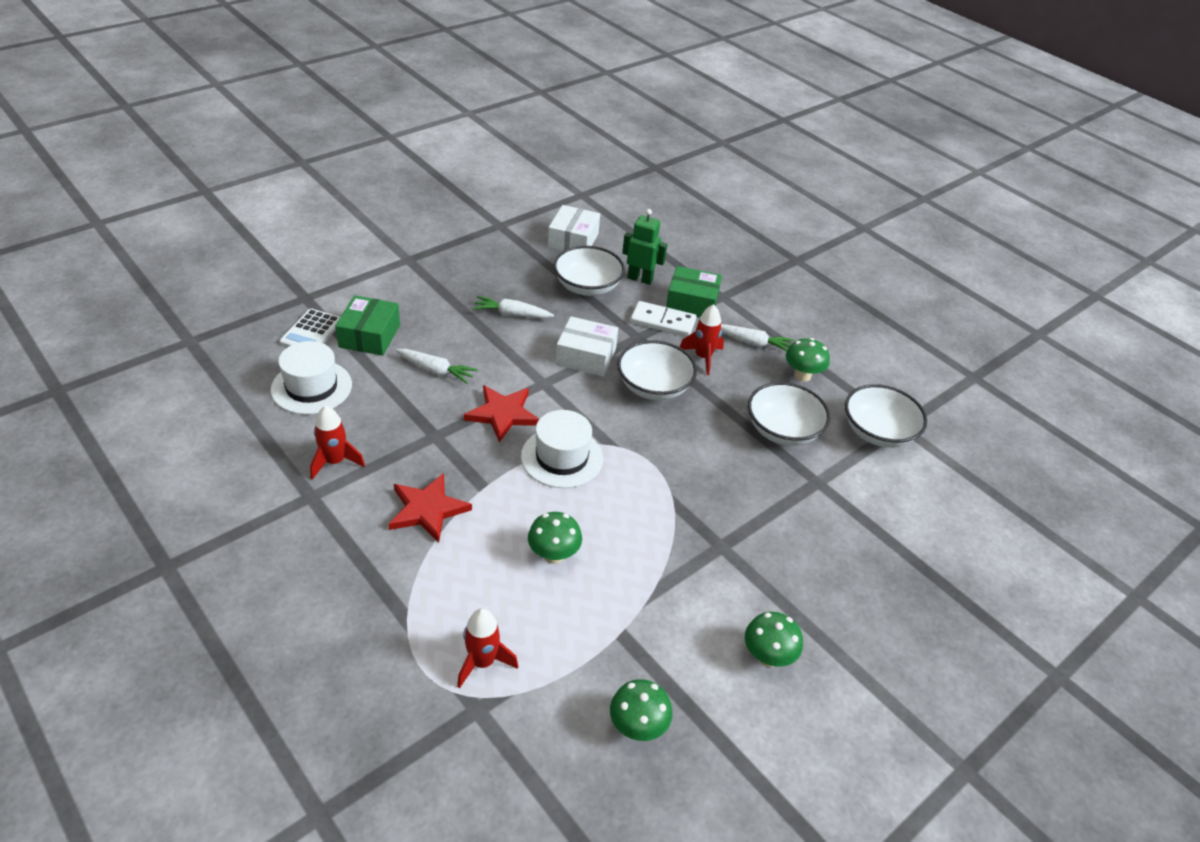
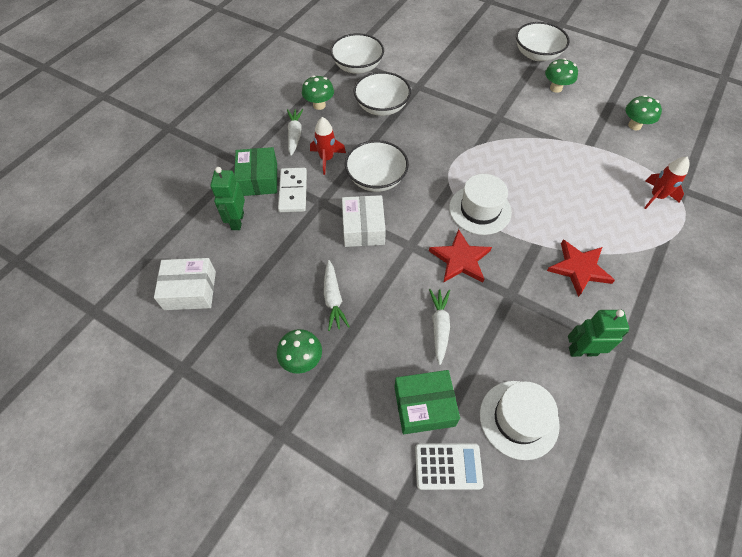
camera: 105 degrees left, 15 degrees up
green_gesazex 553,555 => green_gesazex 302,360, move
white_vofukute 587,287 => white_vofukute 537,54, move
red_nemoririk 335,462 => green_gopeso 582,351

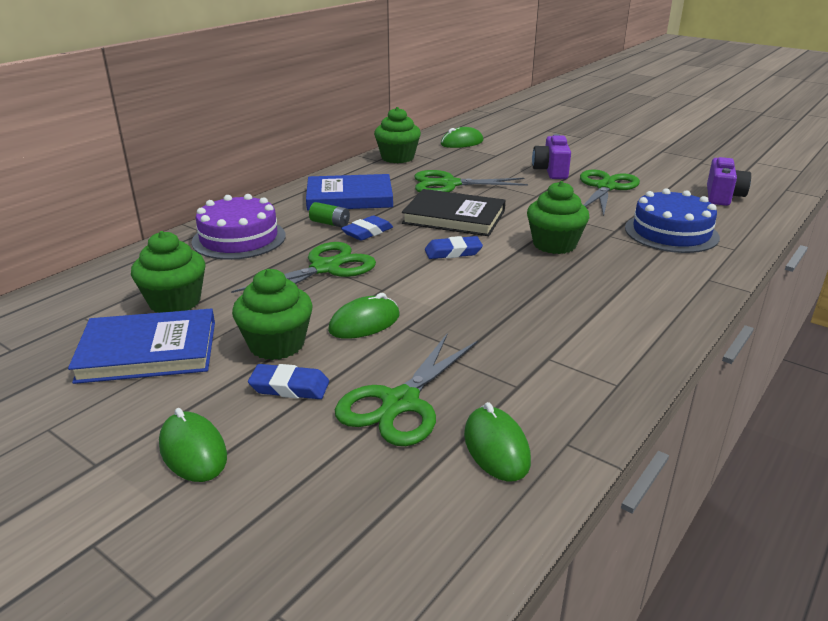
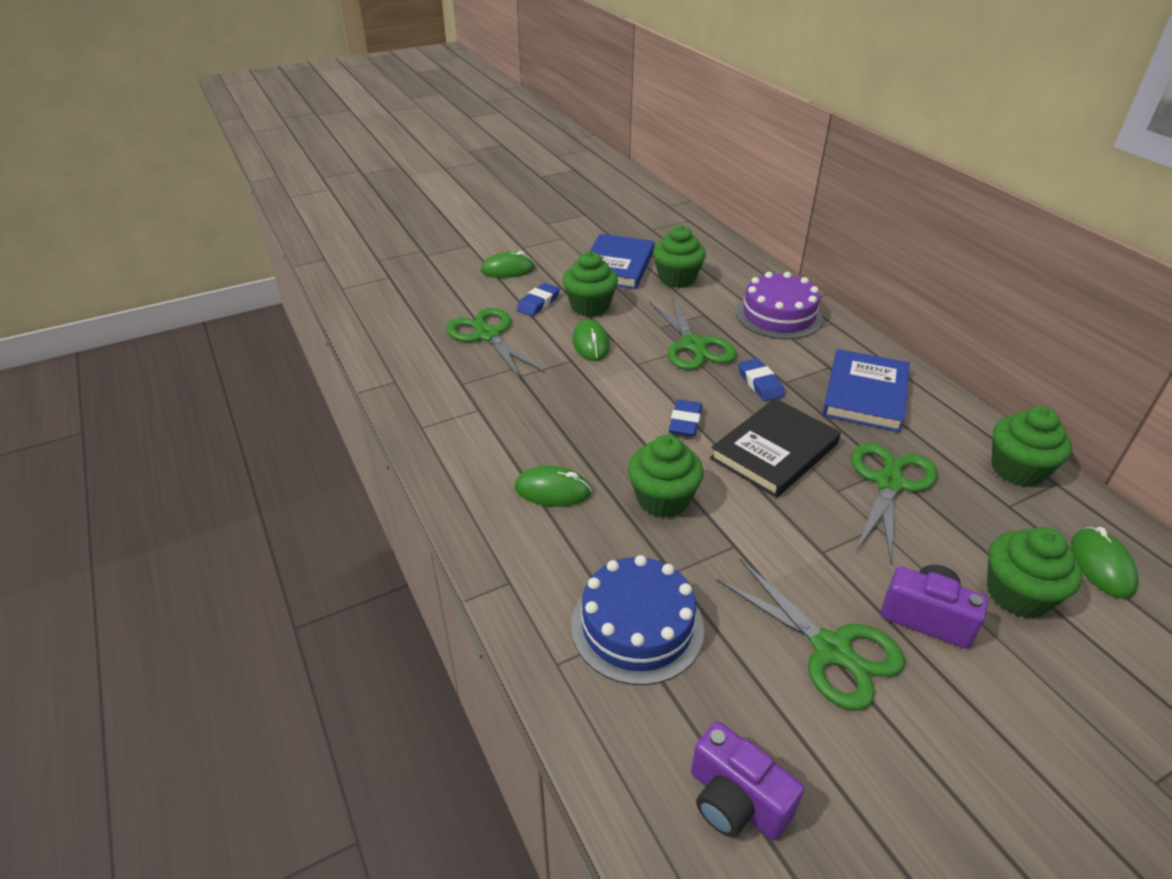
camera: 115 degrees right, 10 degrees up
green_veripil 330,223 => nothing
nothing => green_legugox 1017,594
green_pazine 496,448 => green_pazine 553,490, move

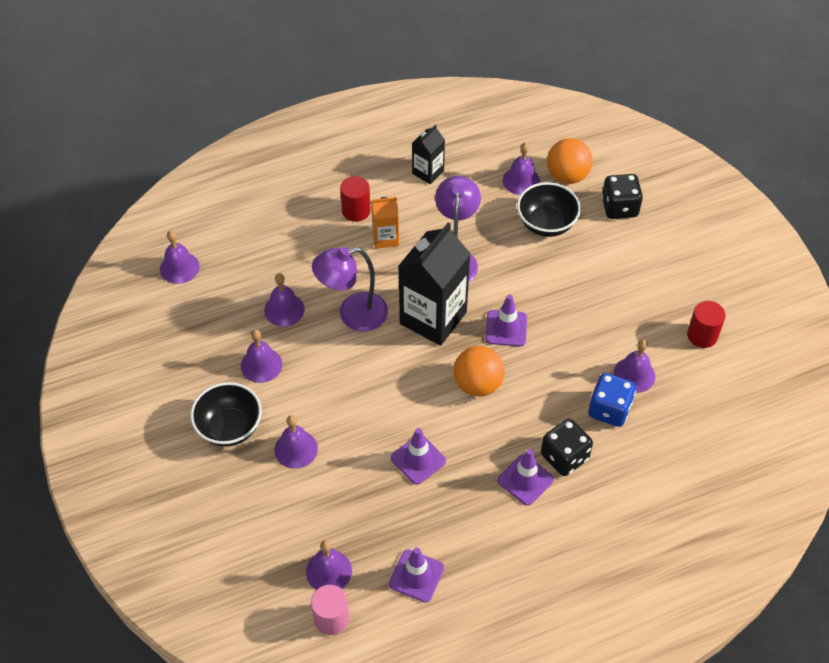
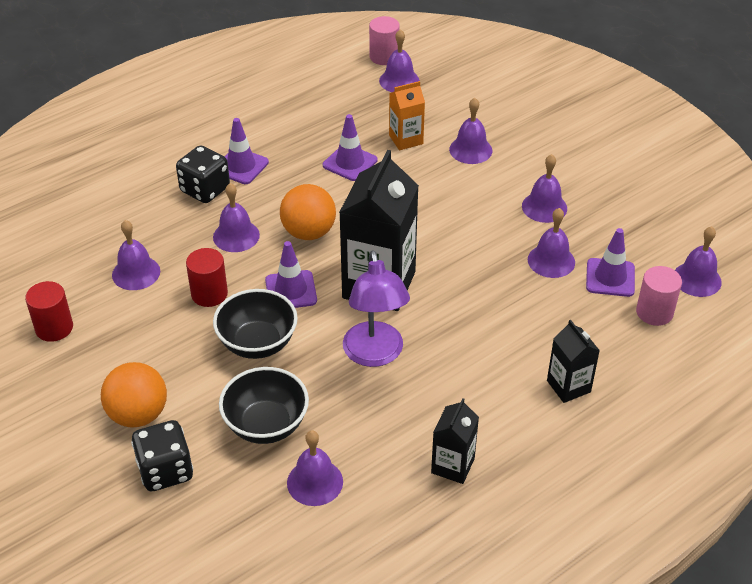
camera: 165 degrees right, 10 degrees down
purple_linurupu 353,315 => nothing
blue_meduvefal 609,409 => nothing
nothing => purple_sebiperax 236,236
nothing => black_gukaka 568,386
nothing => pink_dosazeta 654,312
black_vofukute 229,428 => black_vofukute 257,343, move
red_dosazeta 356,211 => red_dosazeta 209,294, move
orange_gukaka 385,238 => orange_gukaka 406,139, move
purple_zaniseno 416,576 => purple_zaniseno 610,278, move
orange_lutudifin 567,176 => orange_lutudifin 138,414, move

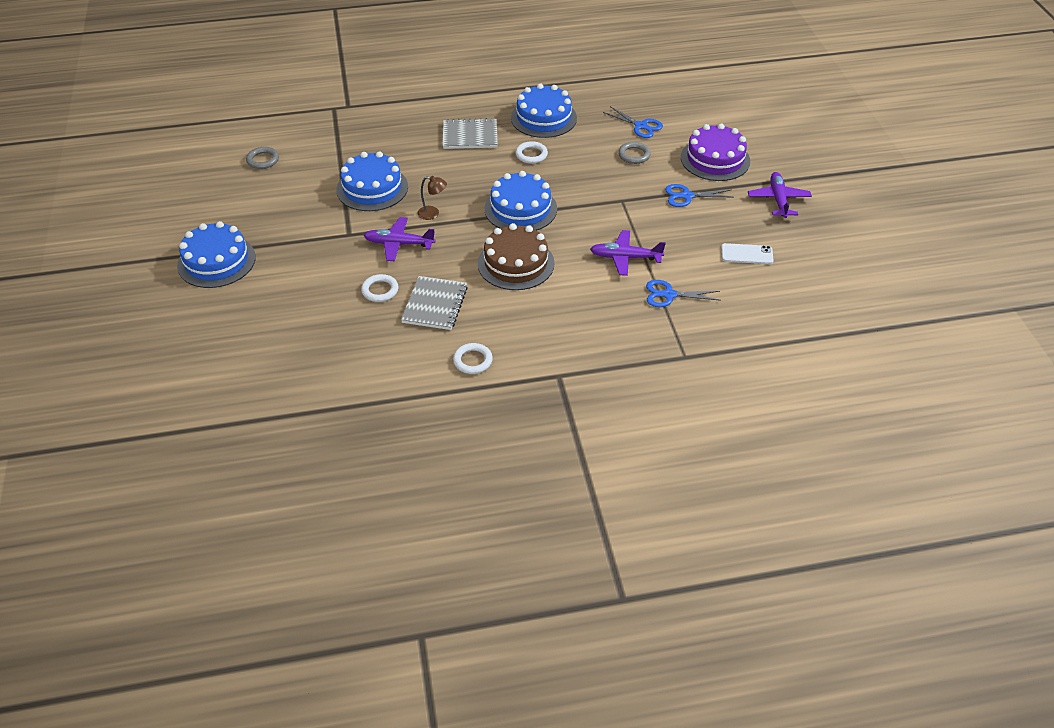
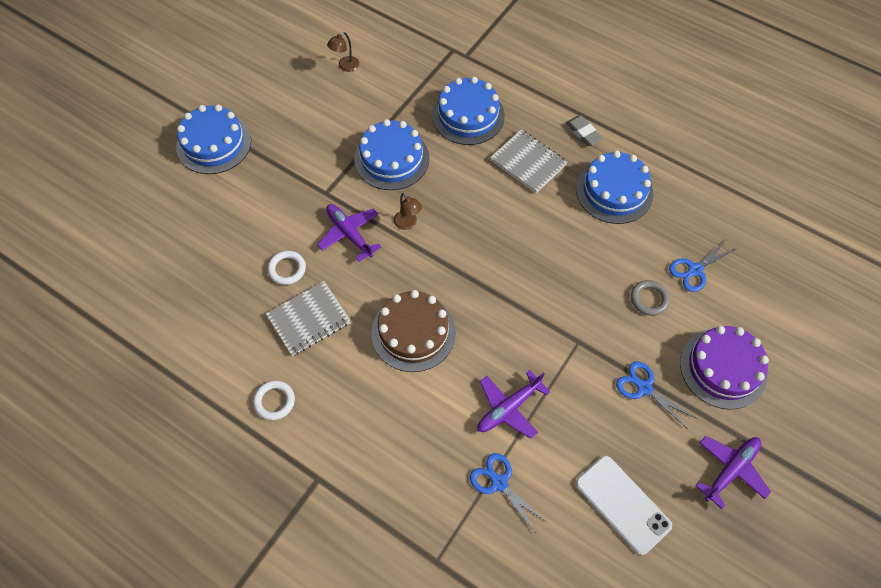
camera: 45 degrees right, 15 degrees up
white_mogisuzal 531,155 => nothing
nothing => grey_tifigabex 583,133
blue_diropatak 520,209 => blue_diropatak 468,115, move
grey_mogisuzal 263,160 => brown_linurupu 345,66
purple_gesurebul 625,257 => purple_gesurebul 509,408, 90 degrees counterclockwise
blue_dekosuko 640,126 => blue_dekosuko 695,270, 60 degrees clockwise
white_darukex 747,254 => white_darukex 622,504, x1.54

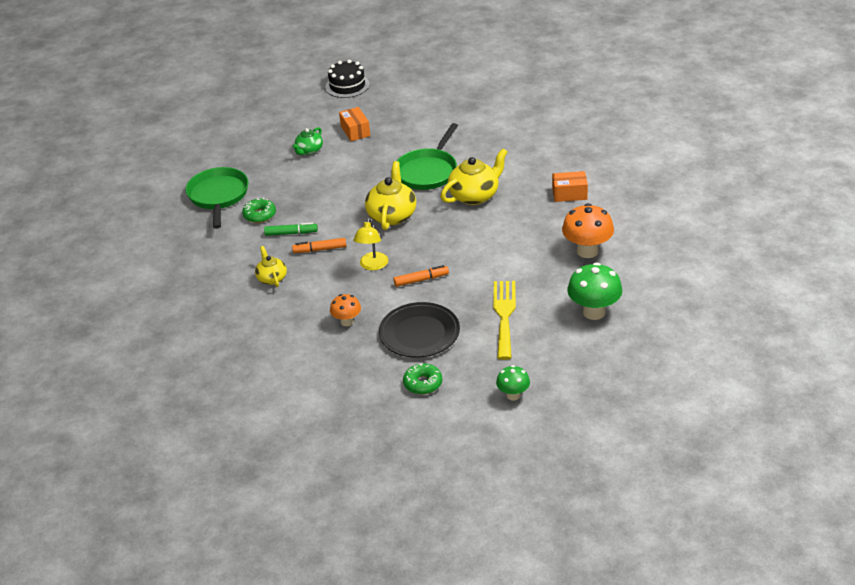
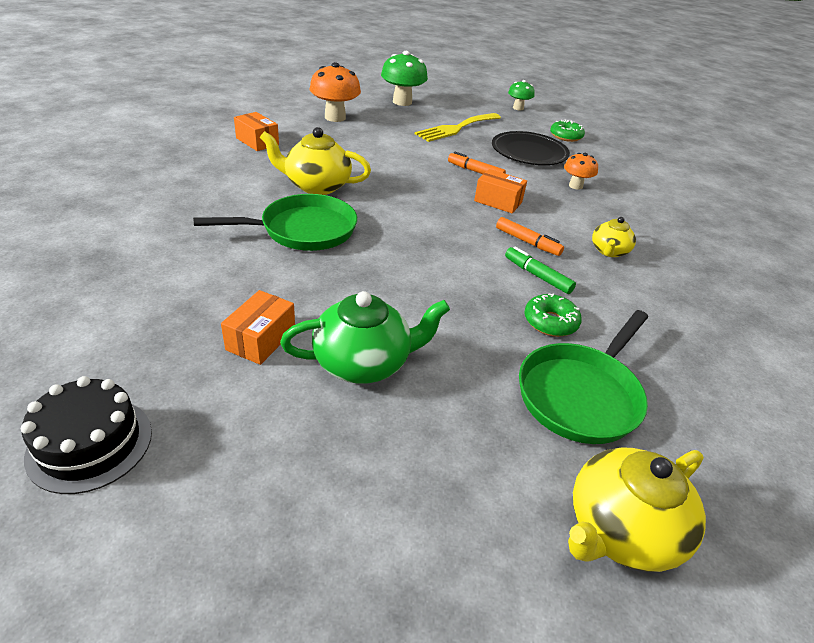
camera: 140 degrees left, 0 degrees up
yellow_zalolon 392,215 => yellow_zalolon 620,530, move
yellow_linurupu 372,266 => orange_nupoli 498,201
green_zalolon 309,151 => green_zalolon 364,362, x1.70

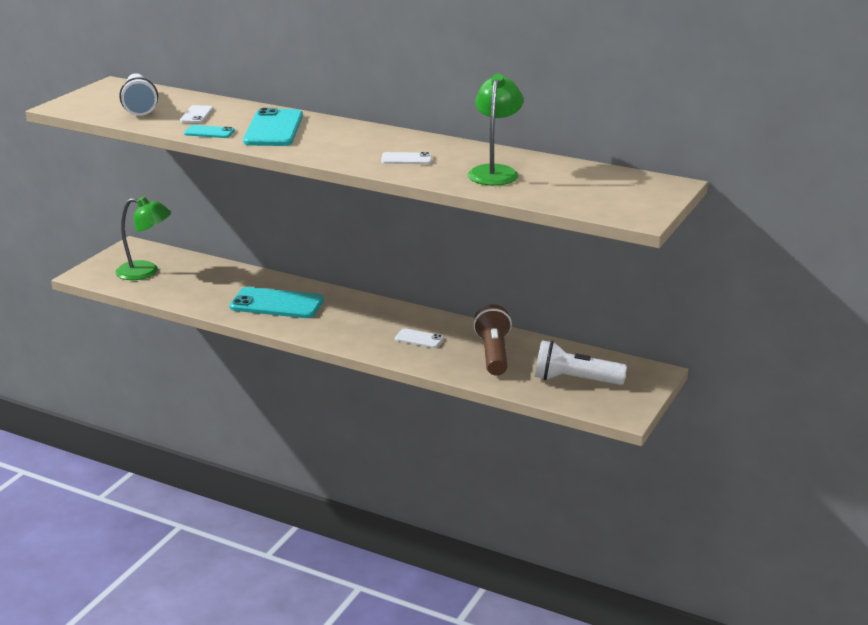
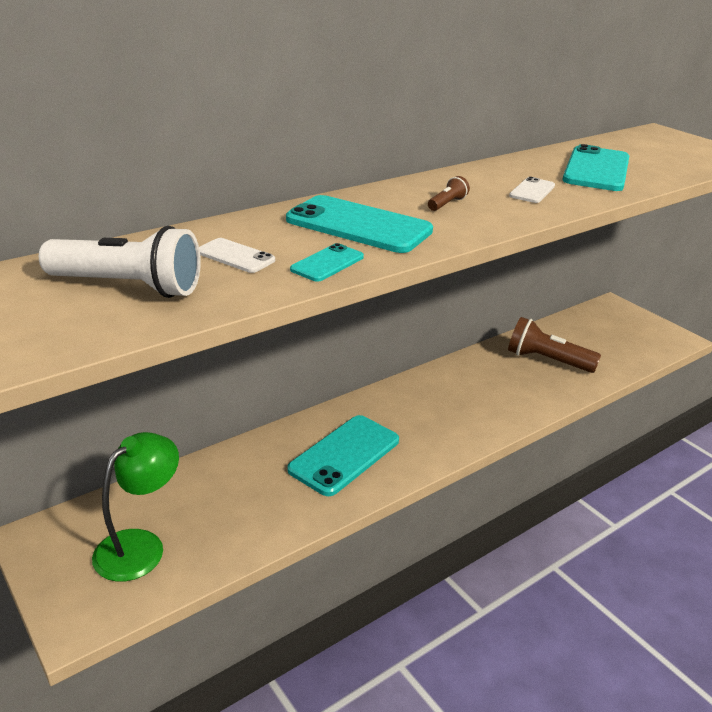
camera: 65 degrees left, 5 degrees up
white_darukex 419,339 => nothing
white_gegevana 575,380 => nothing
nothing => brown_gegevana 447,204
green_linurupu 495,172 => turquoise_darukex 596,169

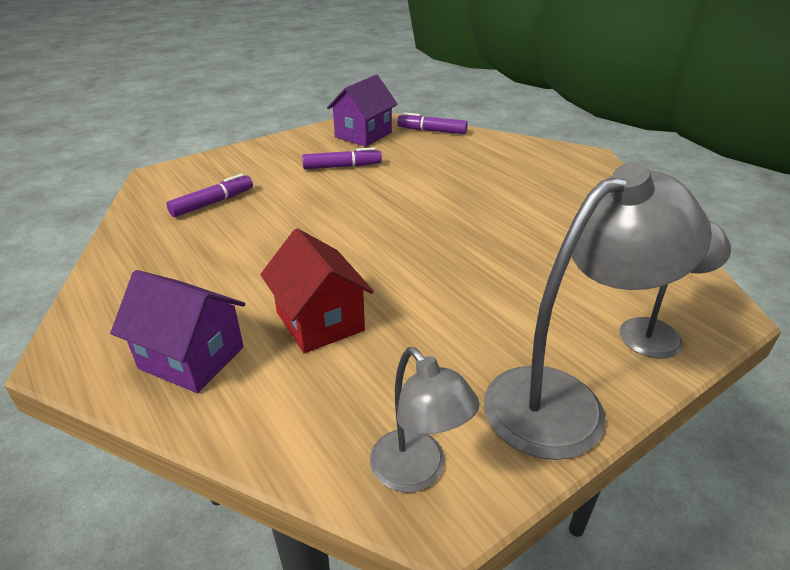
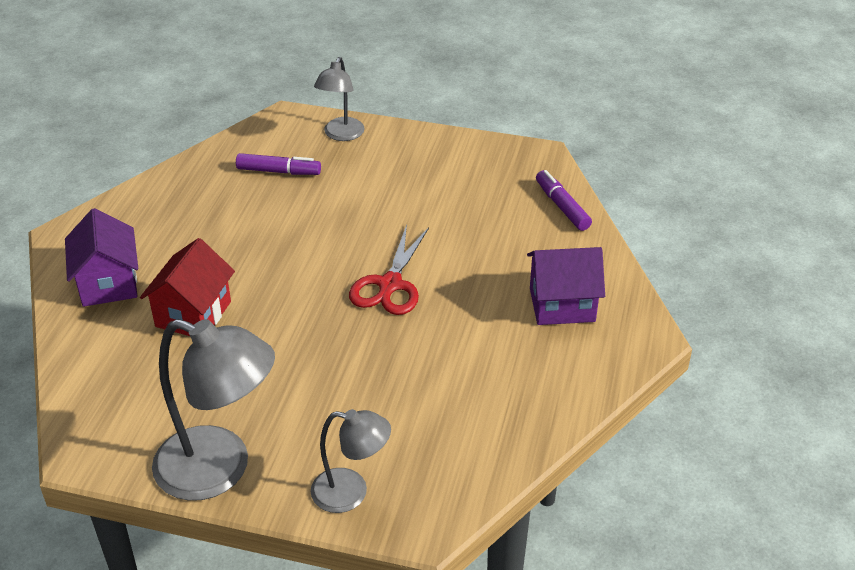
camera: 50 degrees right, 5 degrees up
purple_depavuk 342,166 => nothing
nothing => red_dekosuko 390,284
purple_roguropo 363,135 => purple_roguropo 562,305, move
grey_linurupu 417,472 => grey_linurupu 341,135, move

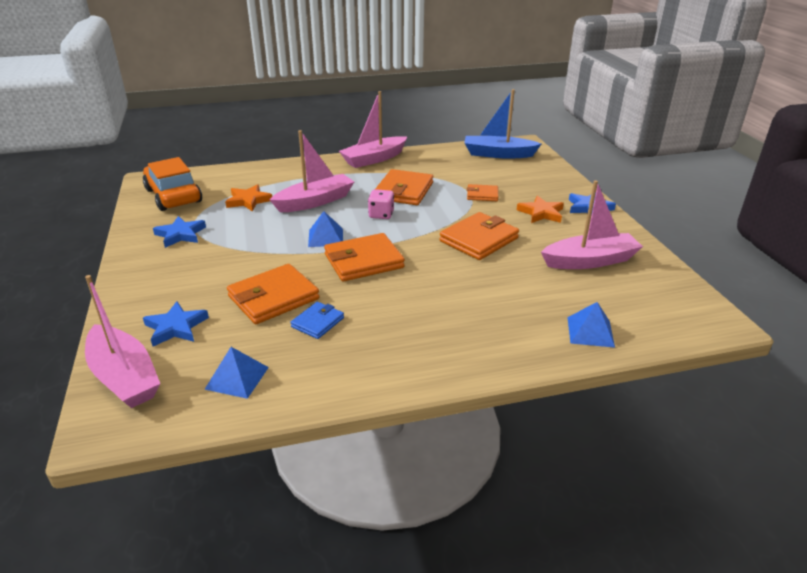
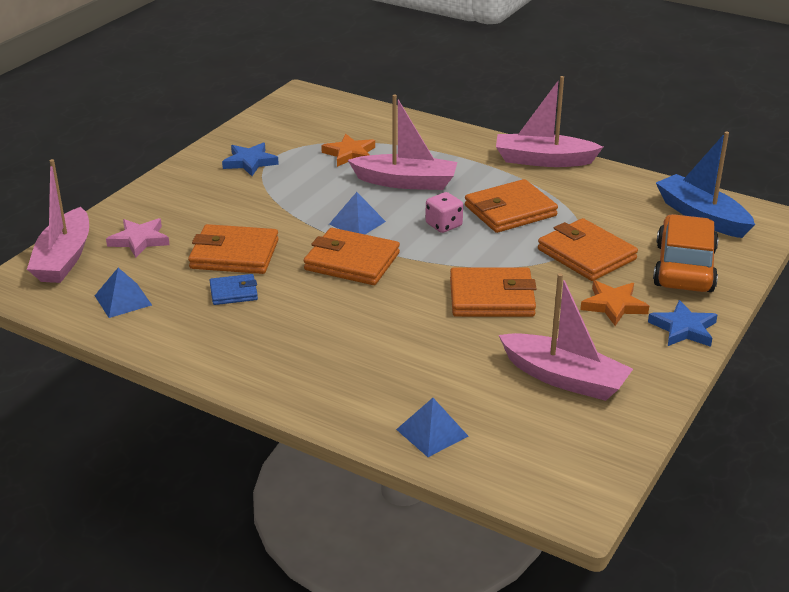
camera: 45 degrees right, 0 degrees up
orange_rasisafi 173,196 => orange_rasisafi 684,268, move
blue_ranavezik 176,327 => pink_ranavezik 139,240
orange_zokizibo 482,195 => orange_zokizibo 586,254, x1.81

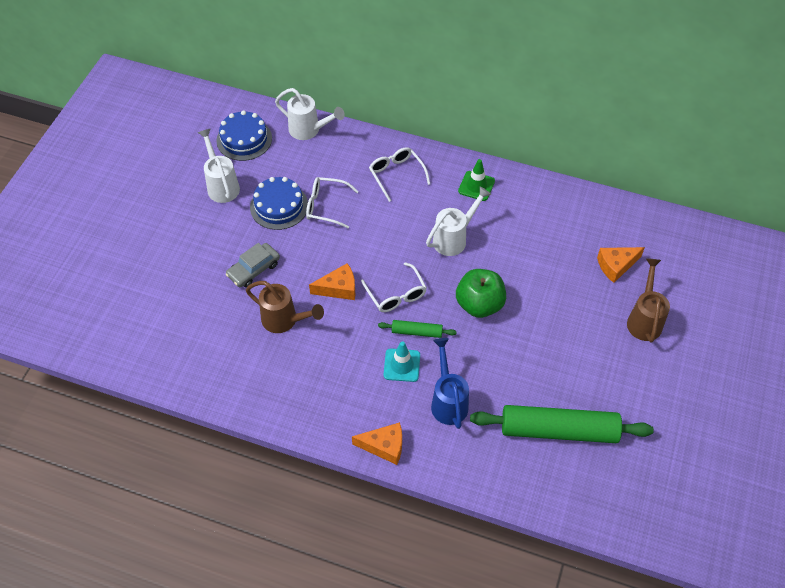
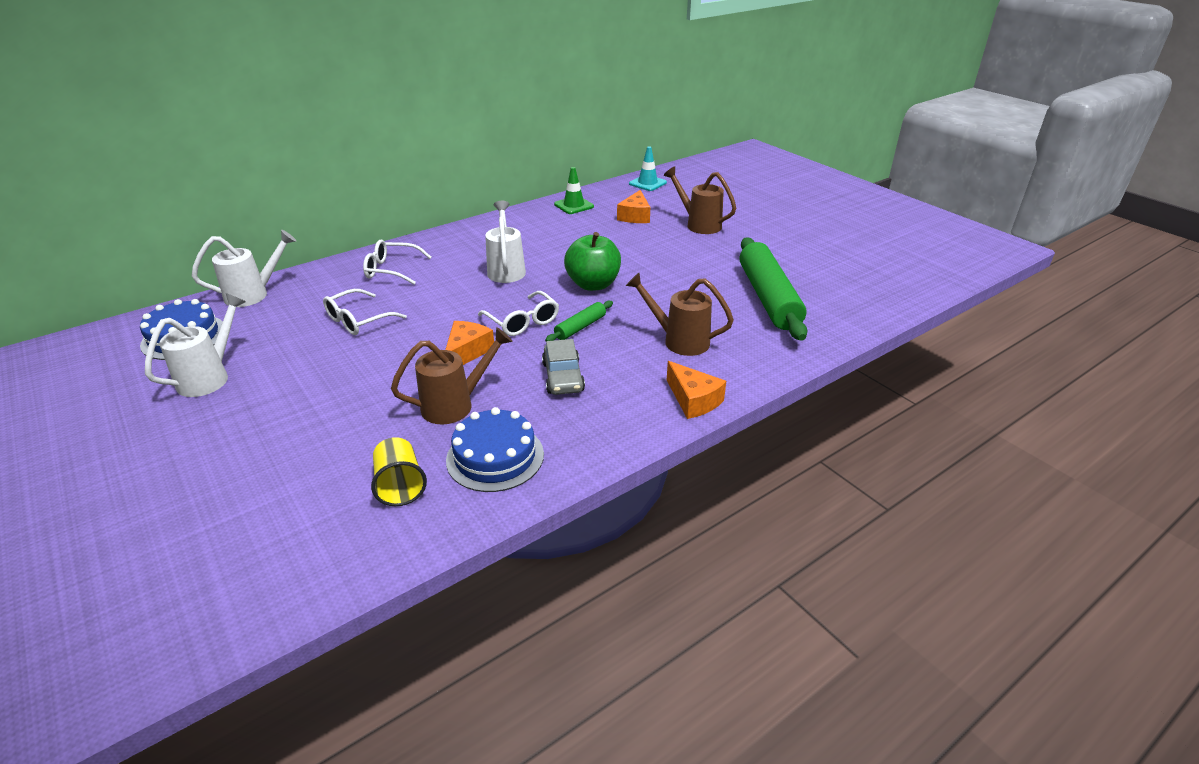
camera: 55 degrees left, 20 degrees down
nothing => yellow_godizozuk 400,485
grey_rasisafi 253,269 => grey_rasisafi 563,377, move
blue_diropatak 279,206 => blue_diropatak 495,457, move
turquoise_zaniseno 402,365 => turquoise_zaniseno 647,183, move
green_zaniseno 476,186 => green_zaniseno 574,205, move
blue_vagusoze 448,401 => brown_vagusoze 679,340
white_vagusoze 221,185 => white_vagusoze 210,377, 105 degrees clockwise
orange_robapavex 384,446 => orange_robapavex 693,400, 105 degrees clockwise
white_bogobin 396,294 => white_bogobin 523,322, 45 degrees clockwise
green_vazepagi 559,430 => green_vazepagi 768,297, 45 degrees counterclockwise

